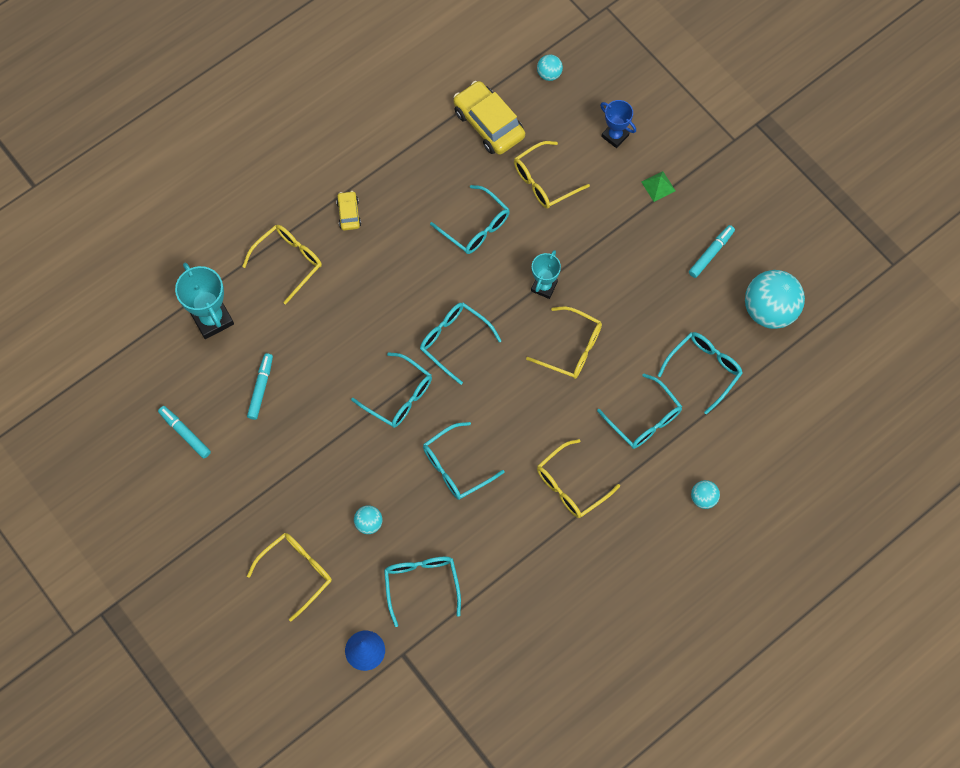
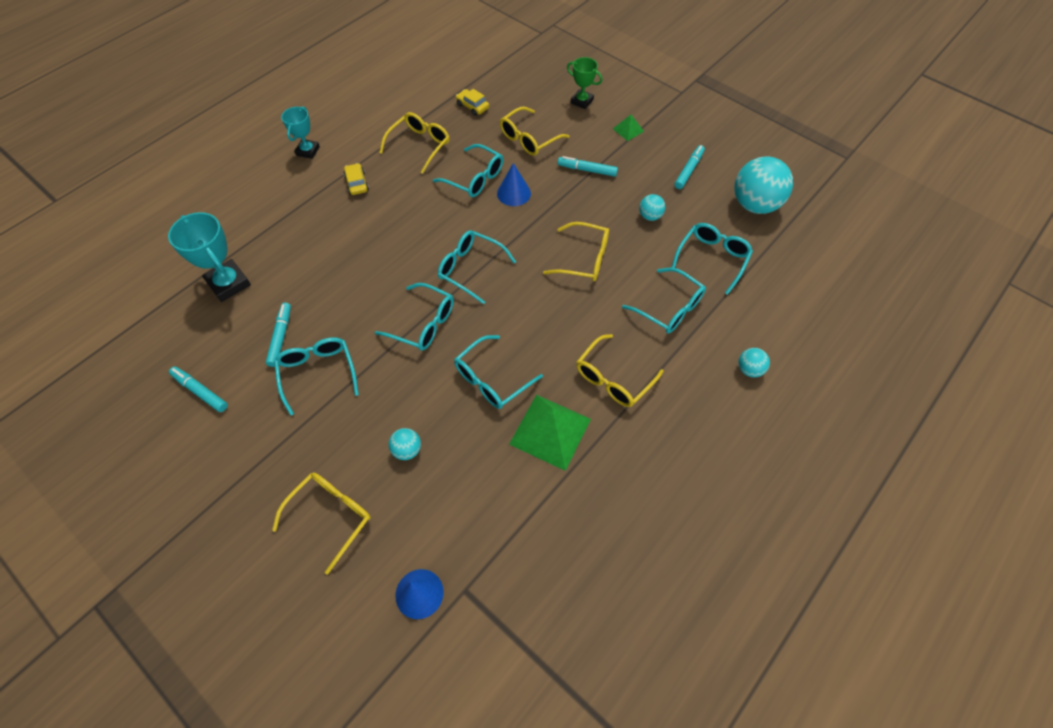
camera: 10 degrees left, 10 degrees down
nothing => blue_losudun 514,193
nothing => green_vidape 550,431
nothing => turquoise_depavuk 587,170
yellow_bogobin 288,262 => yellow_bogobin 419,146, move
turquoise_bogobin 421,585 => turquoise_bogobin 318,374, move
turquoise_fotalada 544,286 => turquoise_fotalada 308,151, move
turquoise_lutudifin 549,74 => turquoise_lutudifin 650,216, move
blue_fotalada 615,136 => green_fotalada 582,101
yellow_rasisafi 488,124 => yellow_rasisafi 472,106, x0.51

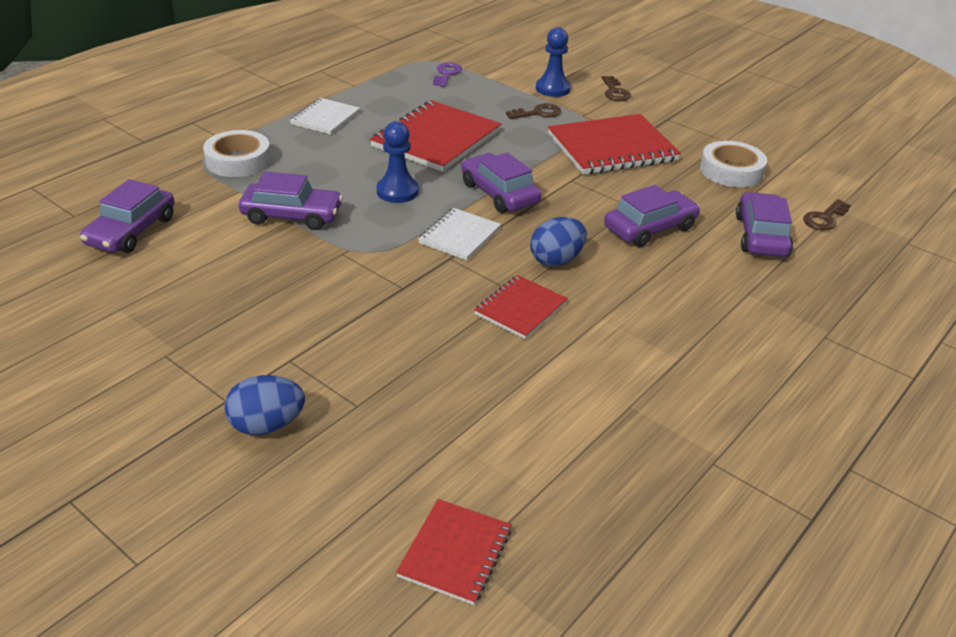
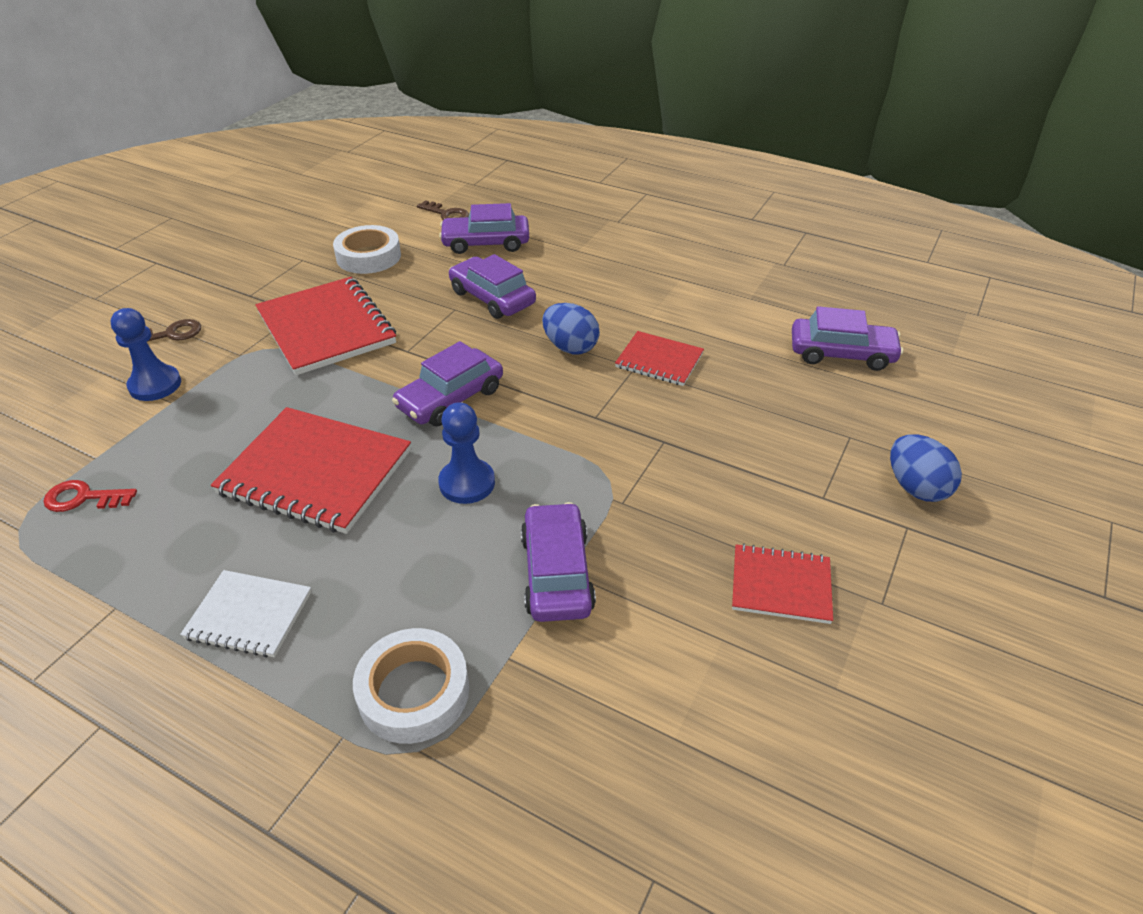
camera: 100 degrees left, 5 degrees up
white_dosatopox 459,236 => nothing
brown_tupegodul 538,113 => nothing
purple_rasisafi 131,231 => purple_rasisafi 841,353, move
red_dosatopox 455,553 => red_dosatopox 780,585, move
purple_tupegodul 446,74 => red_tupegodul 83,498

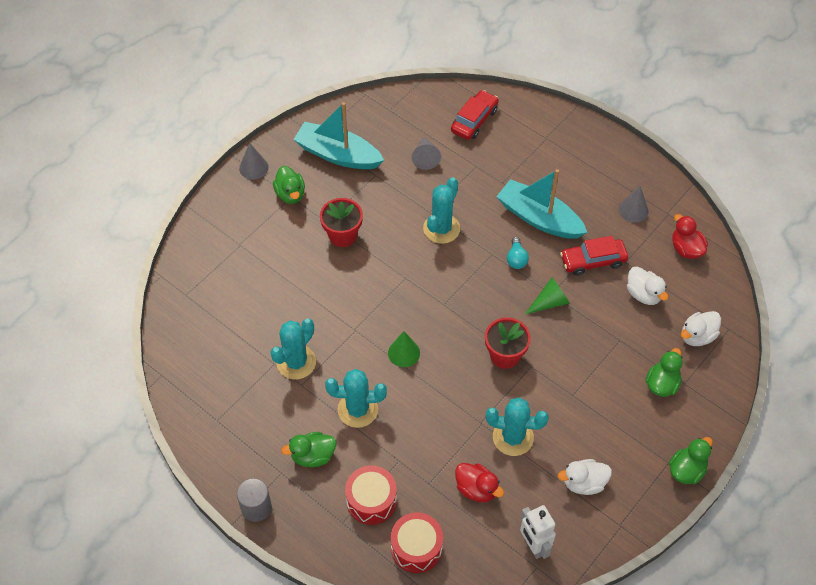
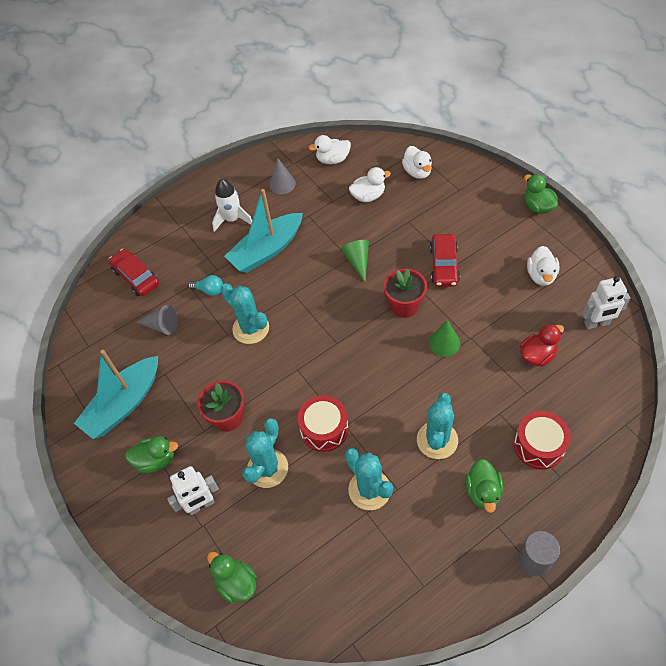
camera: 70 degrees left, 0 degrees up
grey_losudun 253,167 => nothing
nothing => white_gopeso 201,505
nothing => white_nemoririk 232,219
green_losudun 404,353 => green_losudun 444,343, move
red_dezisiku 416,548 => red_dezisiku 324,429, move
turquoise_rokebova 513,437 => turquoise_rokebova 267,468, move
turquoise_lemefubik 516,259 => turquoise_lemefubik 209,290, move
red_rasisafi 593,261 => red_rasisafi 444,265, move
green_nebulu 662,384 => green_nebulu 236,583, move
red_nebulu 686,249 => white_nebulu 332,159

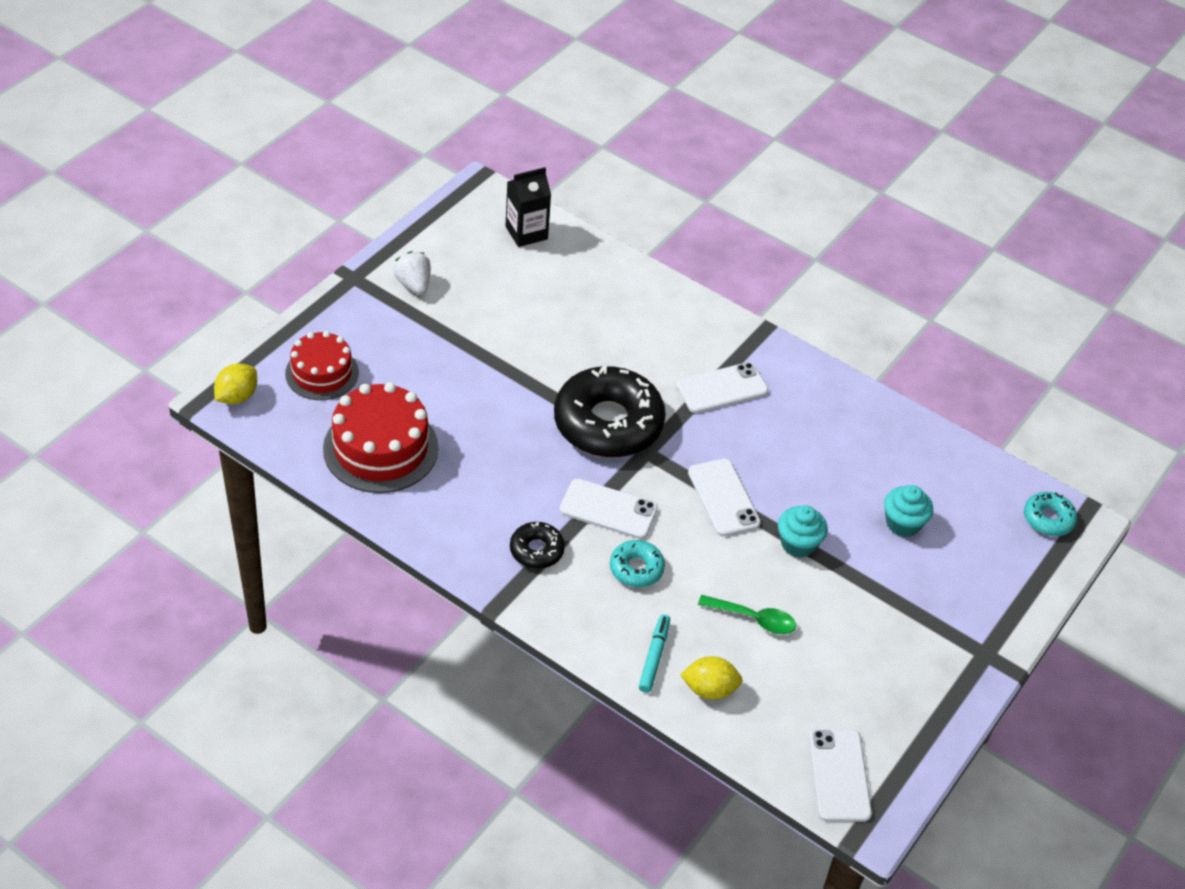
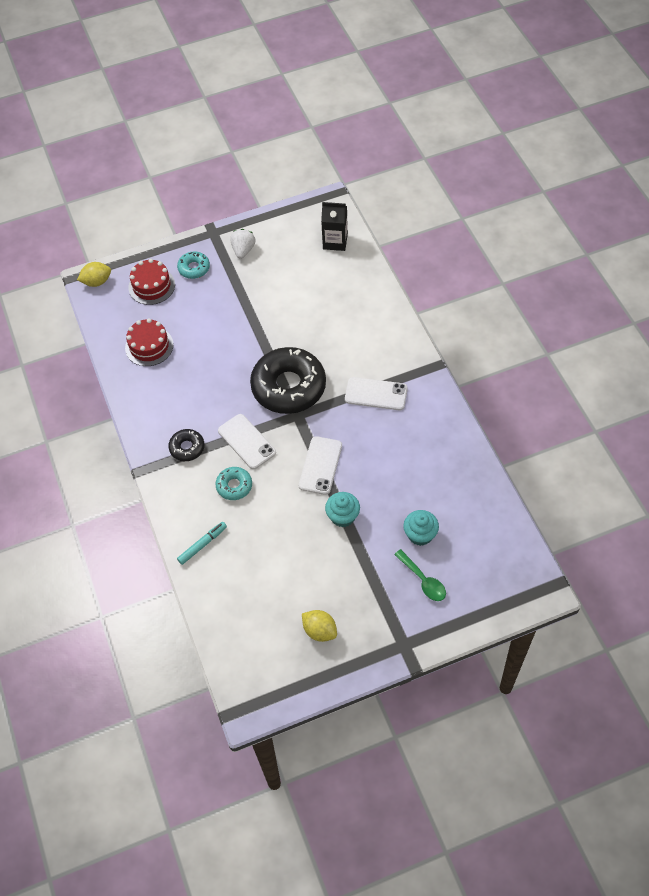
camera: 40 degrees right, 10 degrees up
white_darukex 839,775 => nothing
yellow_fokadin 709,689 => yellow_fokadin 320,631, move
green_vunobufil 753,619 => green_vunobufil 423,580, move
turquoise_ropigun 1048,519 => turquoise_ropigun 194,268, move
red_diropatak 380,448 => red_diropatak 149,346, x0.66

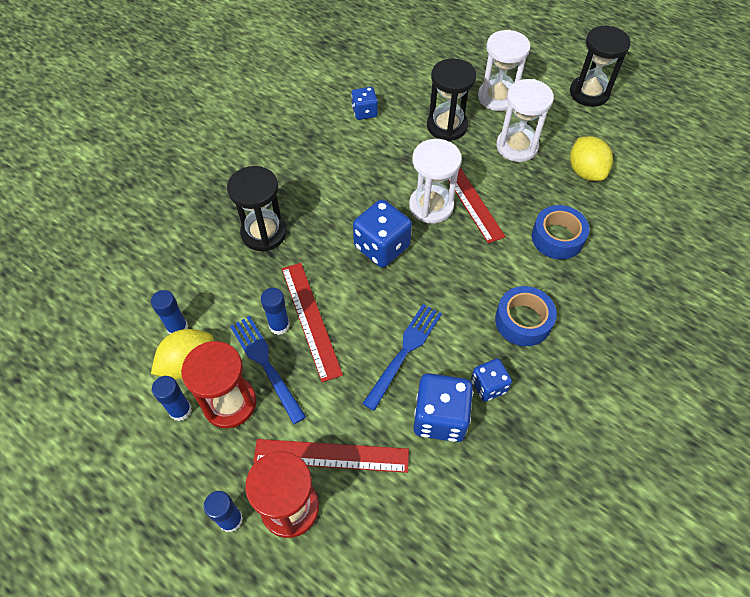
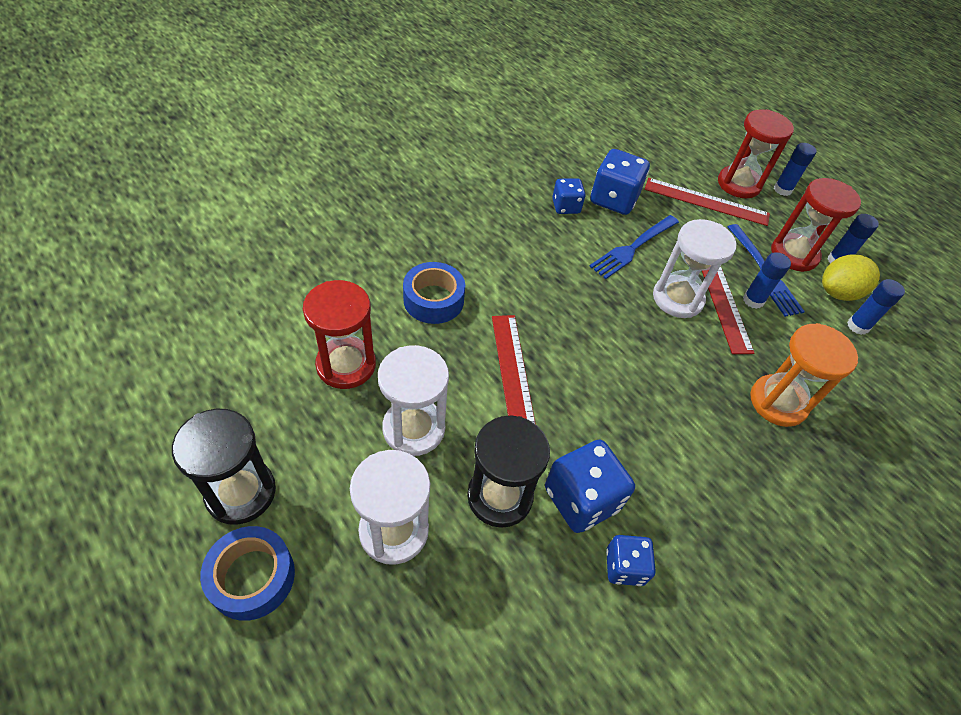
camera: 170 degrees left, 5 degrees down
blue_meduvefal 381,247 => blue_meduvefal 581,499, move
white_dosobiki 431,206 => white_dosobiki 677,298, move
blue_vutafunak 523,321 => blue_vutafunak 252,577, move
yellow_fokadin 585,171 => red_dosobiki 346,365
black_dosobiki 264,233 => orange_dosobiki 778,402

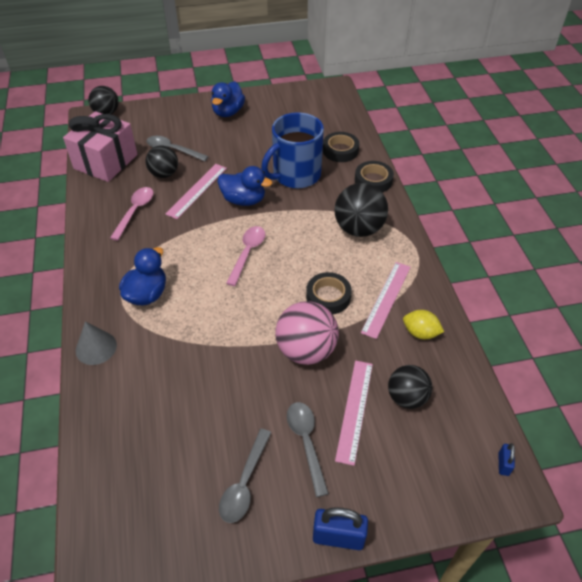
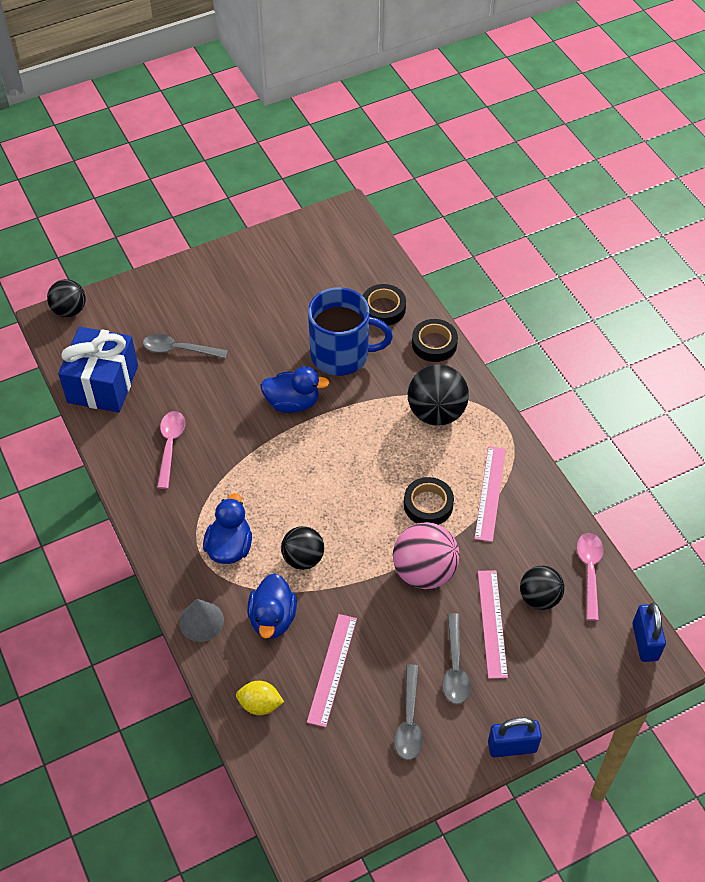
camera: 15 degrees left, 5 degrees up
black_lutudifin 164,174 => black_lutudifin 303,558, move
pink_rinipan 197,190 => pink_rinipan 332,669, move
blue_nebulu 228,112 => blue_nebulu 272,618, move
pink_vunobufil 247,253 => pink_vunobufil 589,571, move
yellow_fokadin 420,333 => yellow_fokadin 260,704, move
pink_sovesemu 106,162 => blue_sovesemu 103,384
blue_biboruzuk 295,175 => blue_biboruzuk 341,355, 120 degrees counterclockwise
grey_vunobufil 306,442 => grey_vunobufil 455,667, 150 degrees counterclockwise
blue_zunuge 503,464 => blue_zunuge 645,642, x1.89

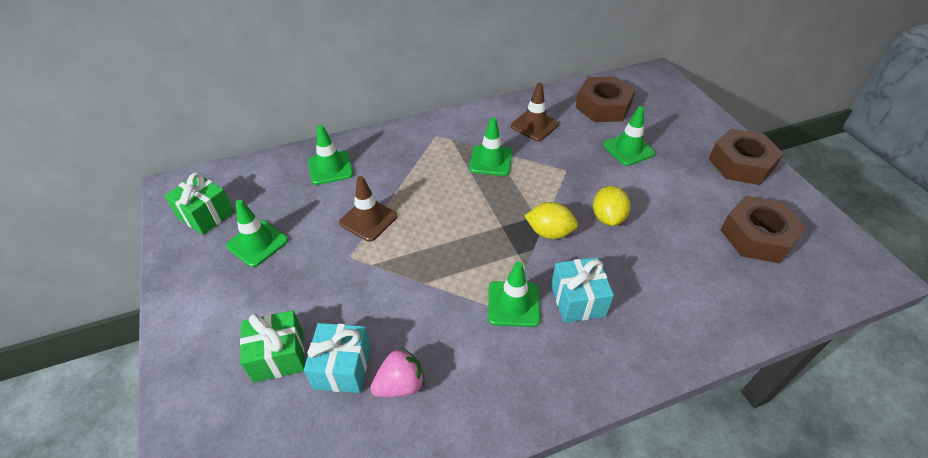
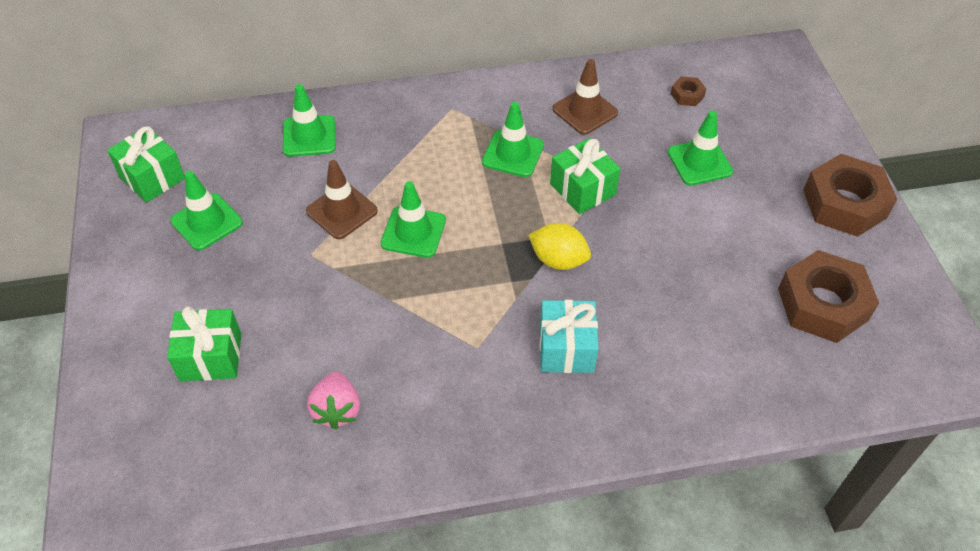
camera: 10 degrees right, 5 degrees up
turquoise_sovesemu 342,367 => nothing
yellow_fokadin 607,217 => nothing
nothing => green_sovesemu 582,189
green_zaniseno 513,304 => green_zaniseno 413,232, move
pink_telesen 400,385 => pink_telesen 337,410, 105 degrees clockwise
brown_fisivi 603,106 => brown_fisivi 687,95, x0.44

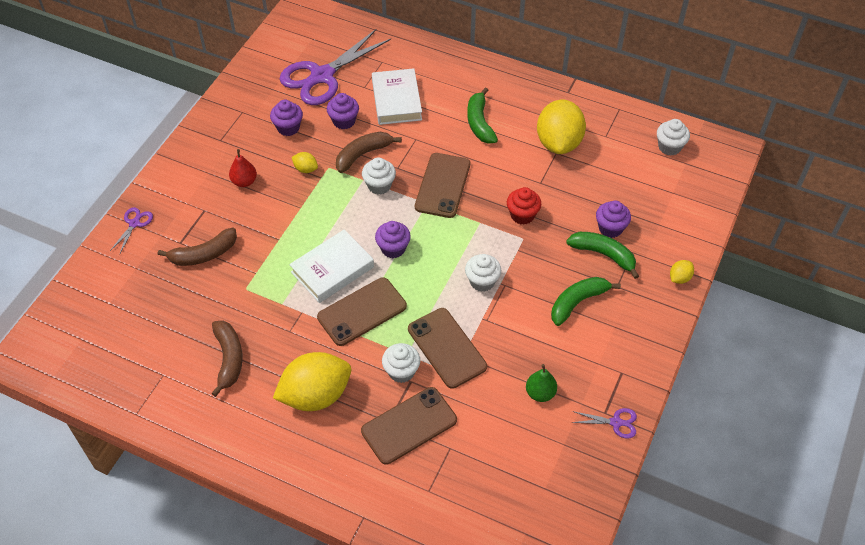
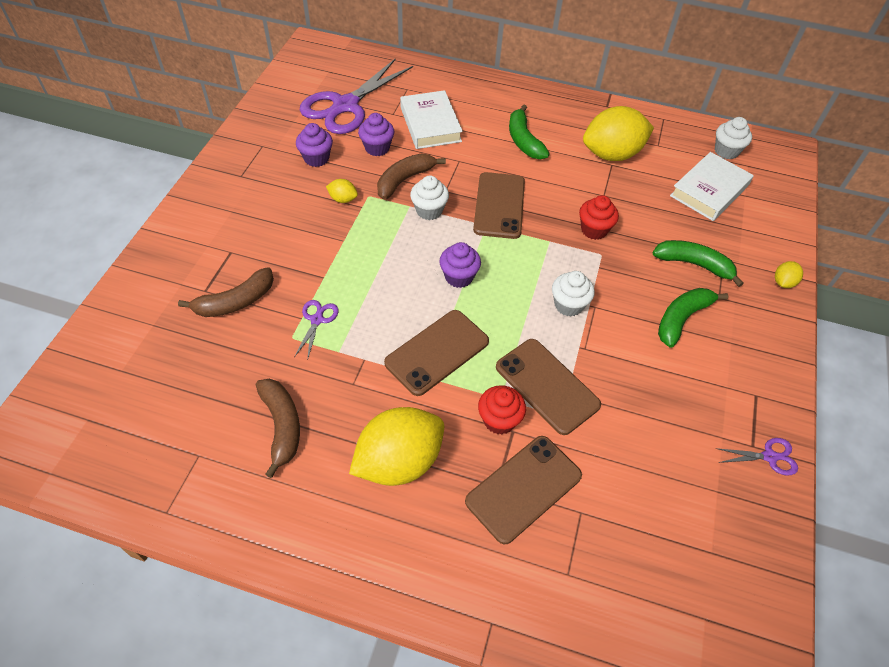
camera: 10 degrees left, 0 degrees up
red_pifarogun 244,181 => nothing
green_pifarogun 540,393 => nothing
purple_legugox 610,228 => nothing
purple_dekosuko 134,223 => purple_dekosuko 317,320, move
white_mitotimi 332,269 => white_mitotimi 709,191, move
white_legugox 401,371 => red_legugox 499,420
yellow_fokadin 559,142 => yellow_fokadin 612,154, 75 degrees clockwise

